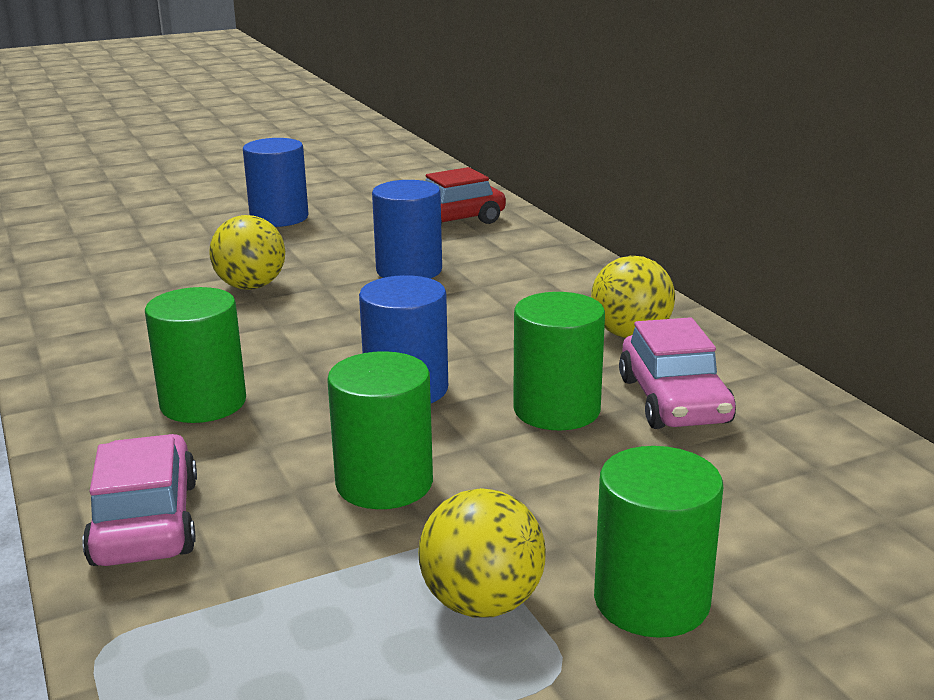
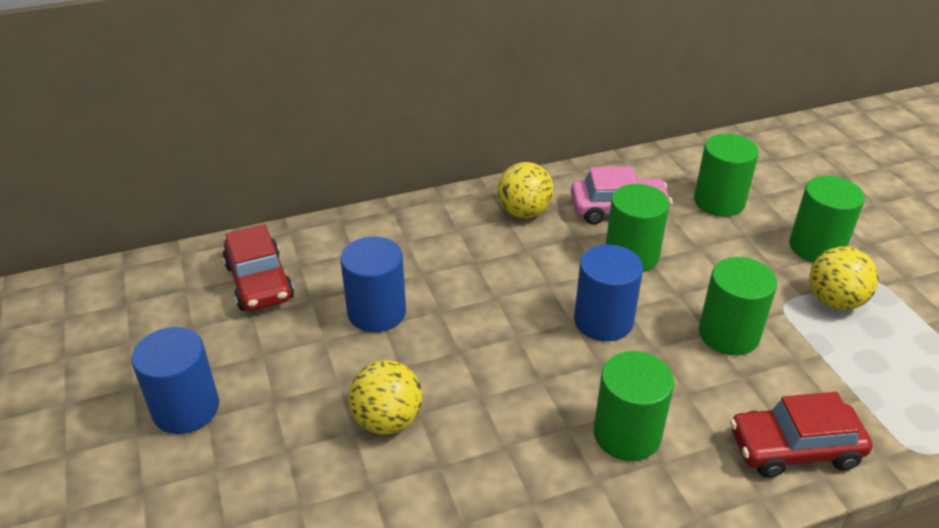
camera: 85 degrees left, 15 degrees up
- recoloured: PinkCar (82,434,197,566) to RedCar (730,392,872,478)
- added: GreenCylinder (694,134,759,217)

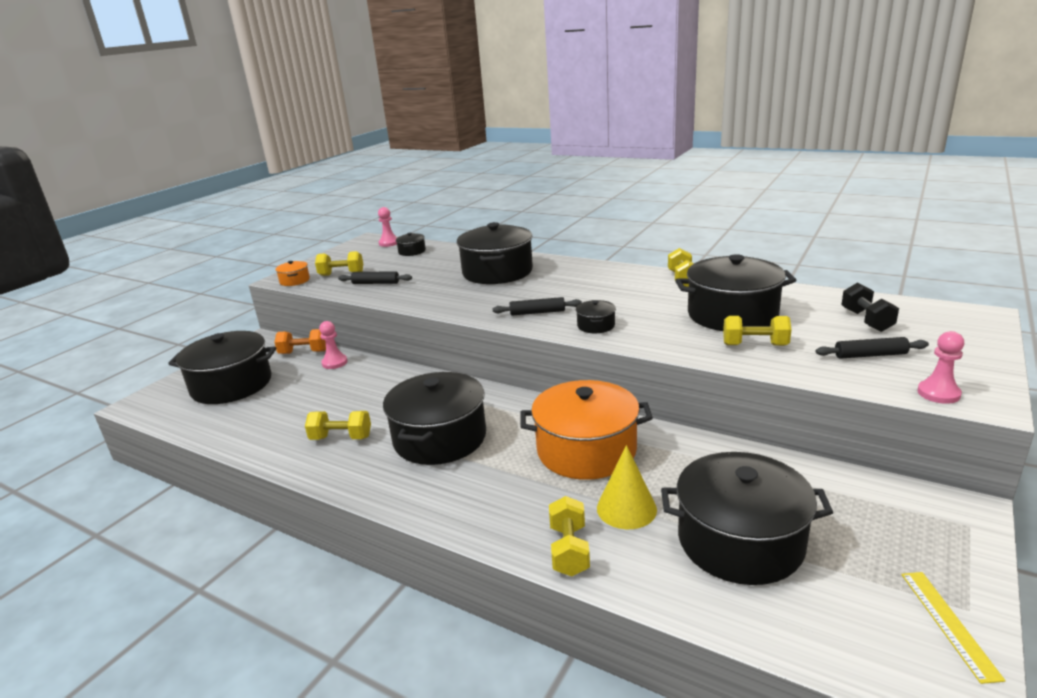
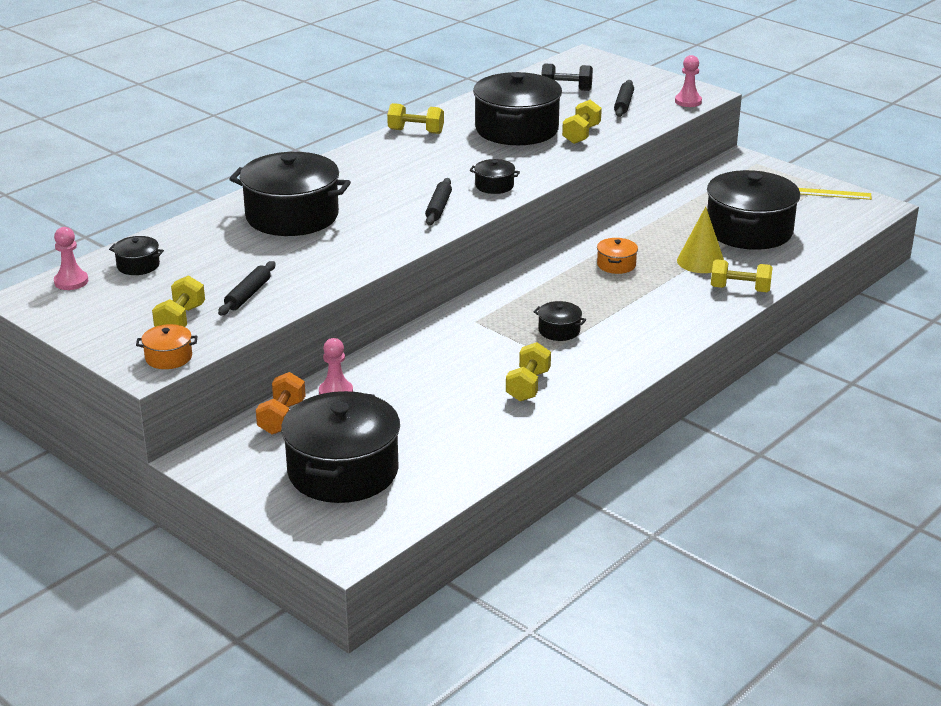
camera: 80 degrees left, 5 degrees up
- resized: BlackPot (383,372,486,465) = (533,301,587,341) x0.43
- resized: OrangePot (520,380,653,480) = (597,238,638,274) x0.43

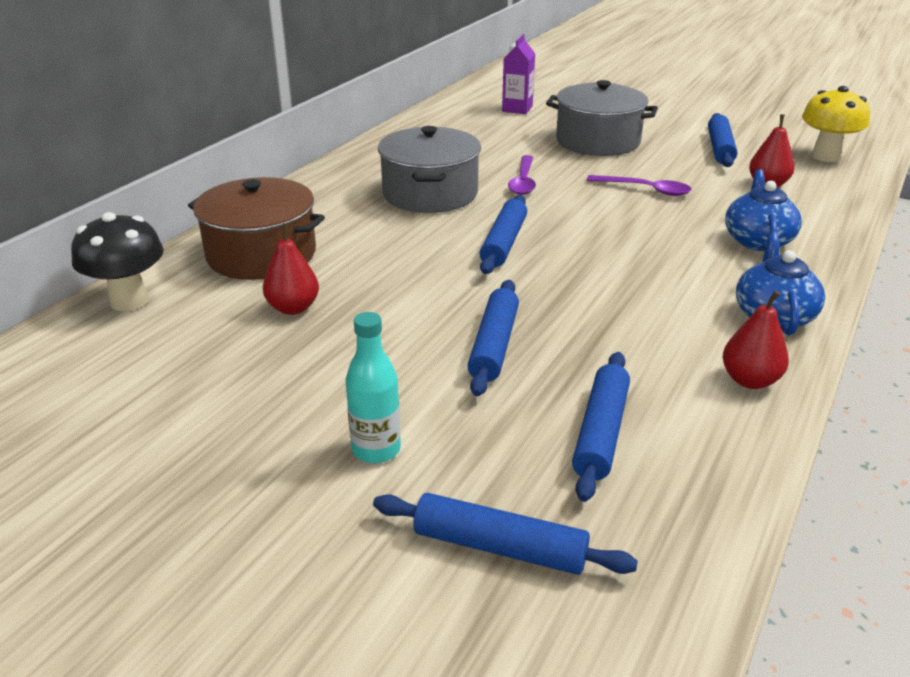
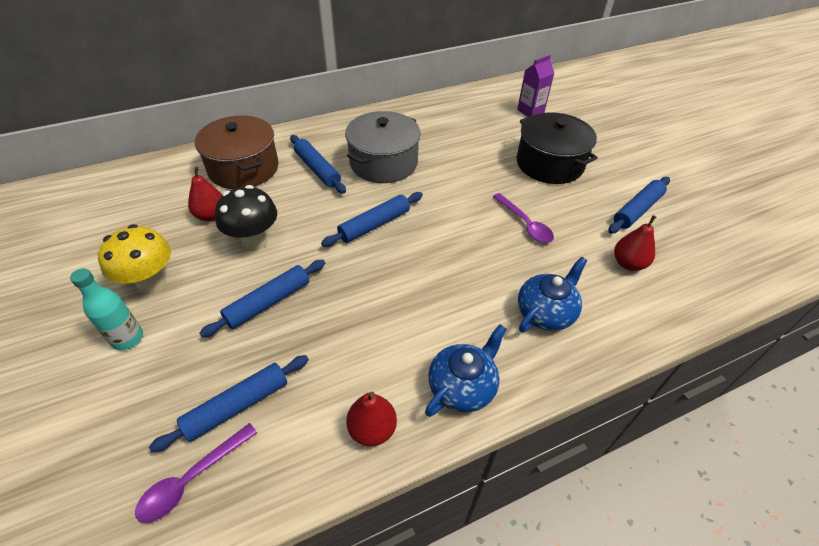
camera: 35 degrees right, 15 degrees up
- recoloured: GreyPot (546,80,658,156) to BlackPot (516,112,598,184)
- moved: YellowMushroom (802,86,870,162) to (98,224,171,295)
- moved: PurpleSpoon (508,155,536,195) to (135,423,257,523)
- moved: BlackMushroom (71,212,164,311) to (215,185,277,251)
- moved: BlueRollingPin (373,493,638,575) to (290,135,346,194)

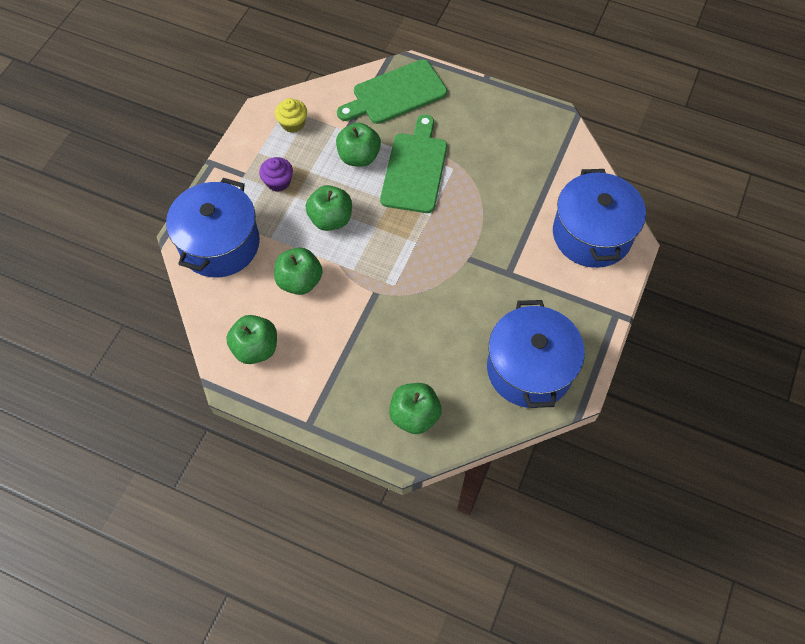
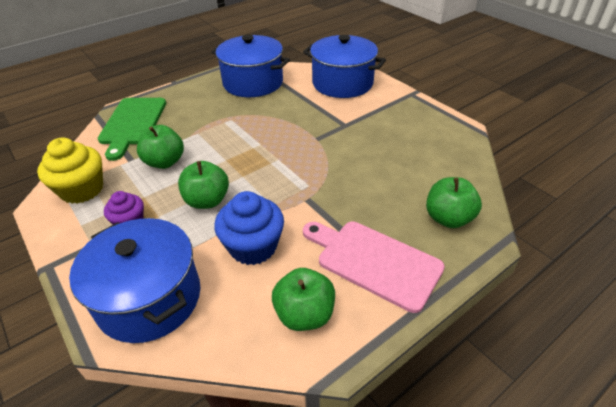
camera: 60 degrees left, 20 degrees down
- resized: YellowCupcake (275,98,307,133) = (37,137,103,204) x1.66
- removed: GreenCuttingBoard (380,114,447,213)
- replaced: GreenApple (274,248,323,295) to BlueCupcake (214,191,284,265)
- moved: BluePot (487,300,585,408) to (211,35,290,97)
- added: PinkCuttingBoard (303,222,445,313)

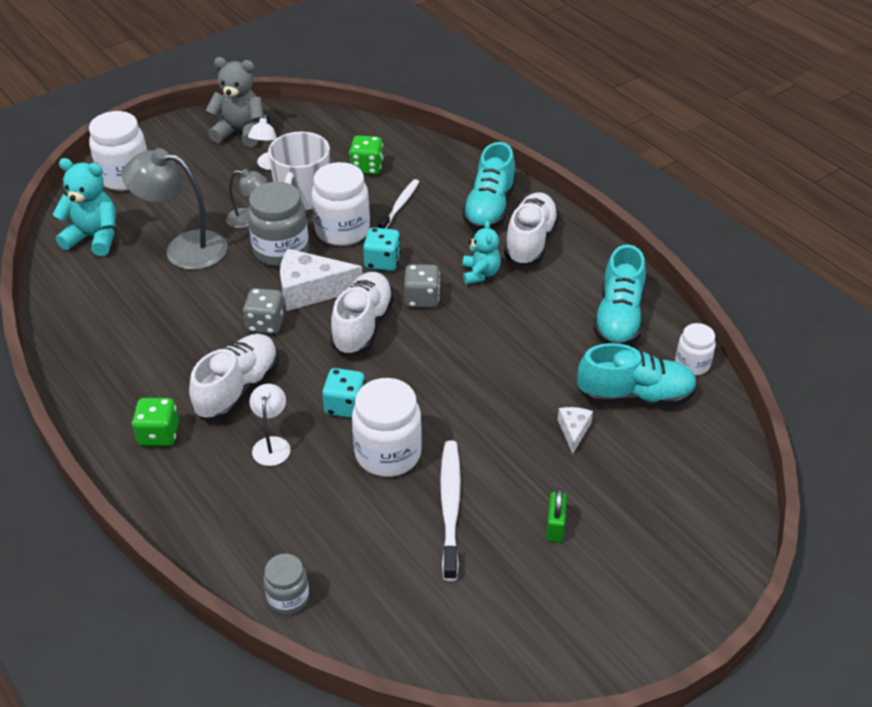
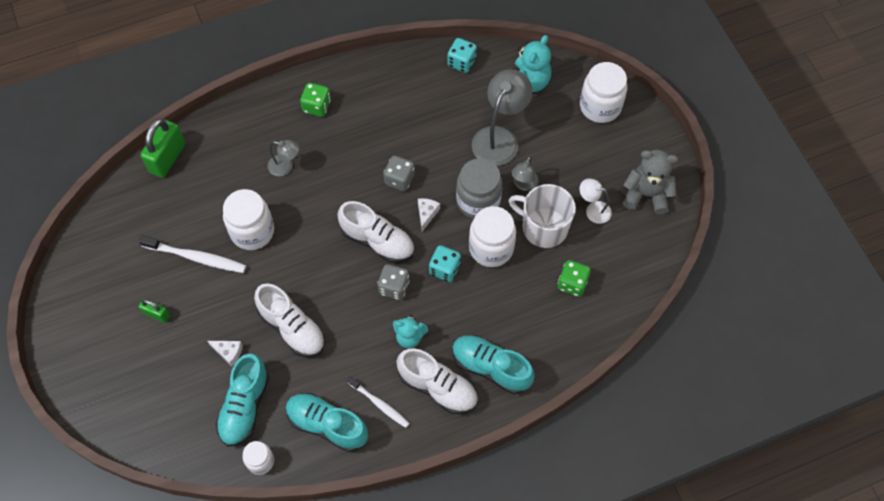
camera: 105 degrees right, 20 degrees up
- turned: GreyTeddyBear (206,57,264,147) = (623,150,678,214) 105 degrees counterclockwise
- moved: WhiteToothbrush (378,179,419,229) to (347,376,410,428)
- resized: WhiteCheese (280,249,363,311) = (418,198,440,231) x0.51
- moved: WhiteShoe (189,334,279,420) to (254,283,325,357)
- moved: TurquoiseDice (322,368,365,418) to (447,38,477,73)
- recoloured: WhiteLamp (249,384,291,466) to GreyLamp (267,140,299,176)
- replaced: GreyJar (263,554,309,615) to GreenPadlock (140,118,185,178)

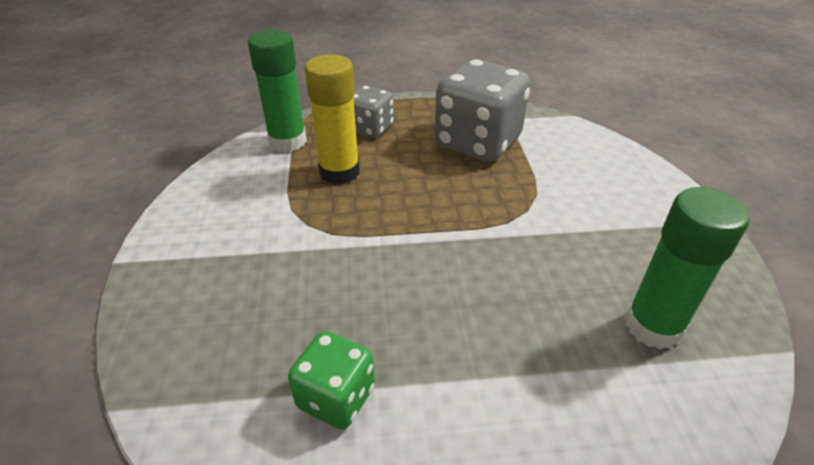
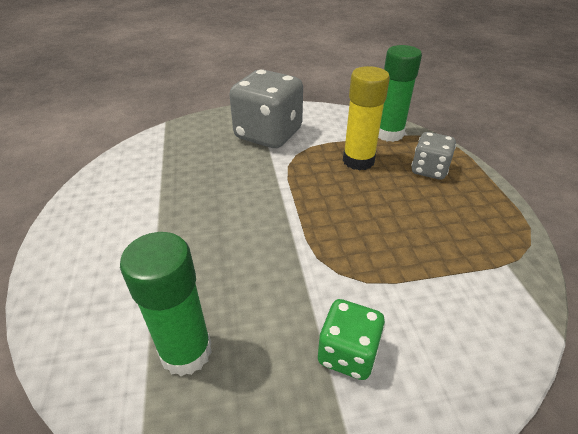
camera: 85 degrees right, 0 degrees up
- moved: GreyDice (434,59,530,162) to (229,70,303,148)
- moved: GreenDice (288,331,375,430) to (318,299,385,380)

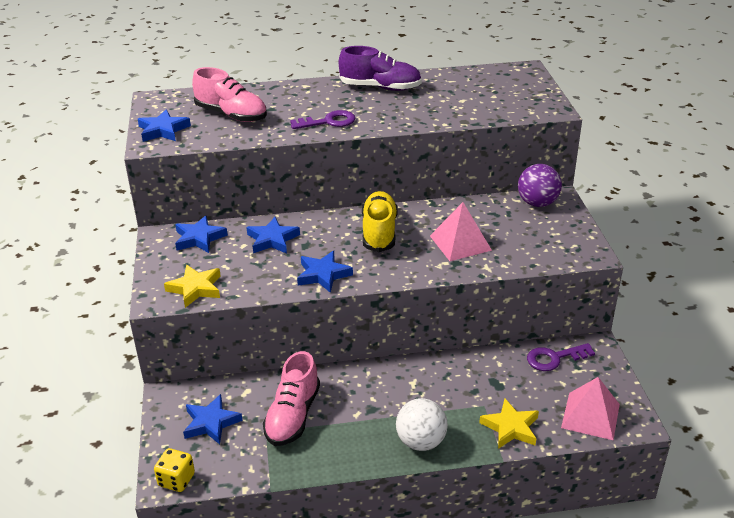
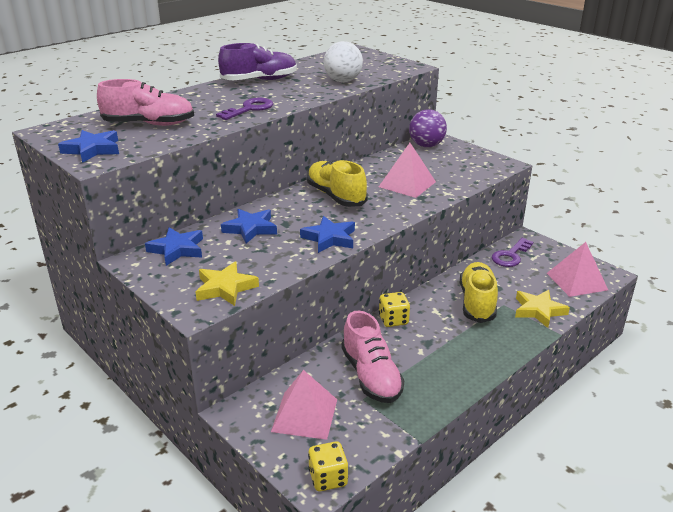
camera: 35 degrees left, 5 degrees down
- replaced: BlueStar (183,394,243,445) to PinkPyramid (271,370,337,440)
- moved: WhiteBall (396,398,448,451) to (324,41,363,82)
- added: YellowShoe (460,262,498,323)
- added: YellowDice (379,292,410,327)

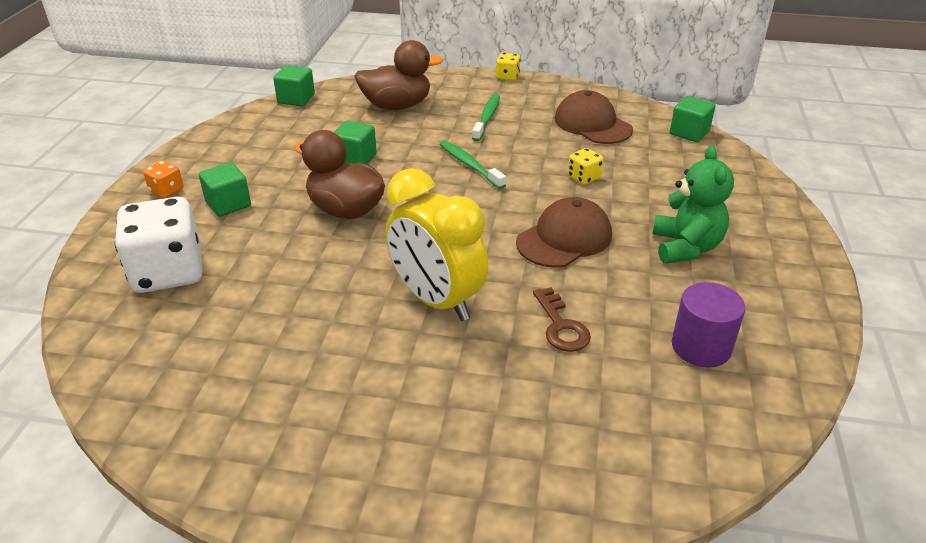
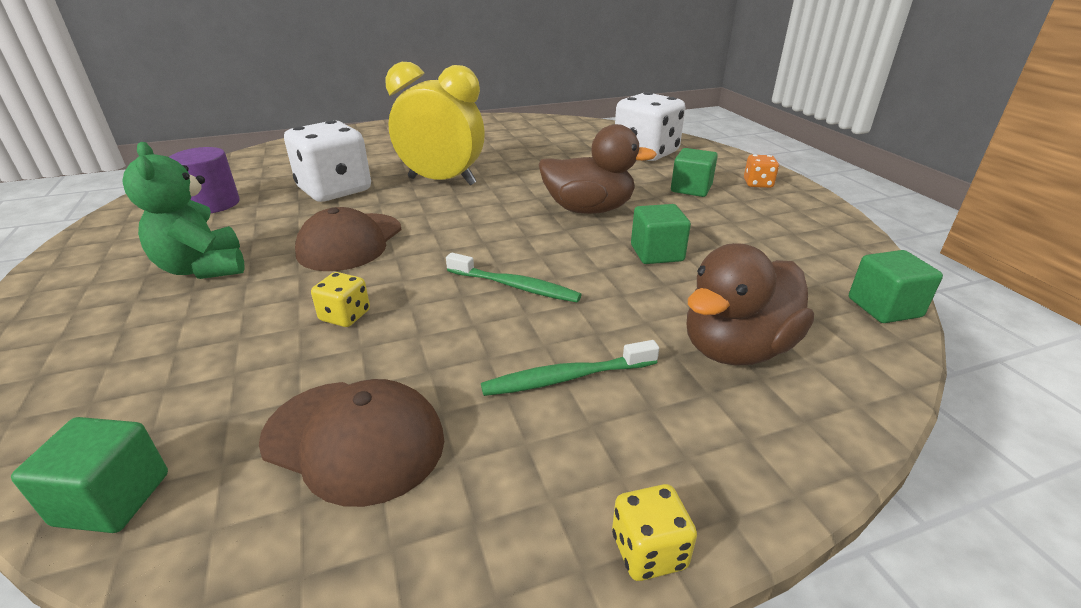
camera: 150 degrees right, 5 degrees down
- turned: GreenToothbrush (472,94,500,141) = (481,340,659,396) 90 degrees clockwise
- replaced: BrownKey (533,287,591,352) to WhiteDice (284,120,371,202)

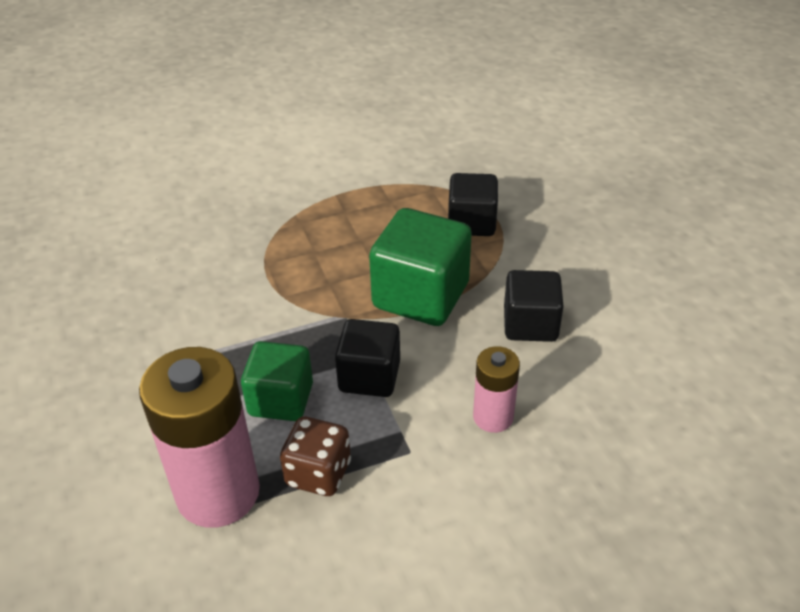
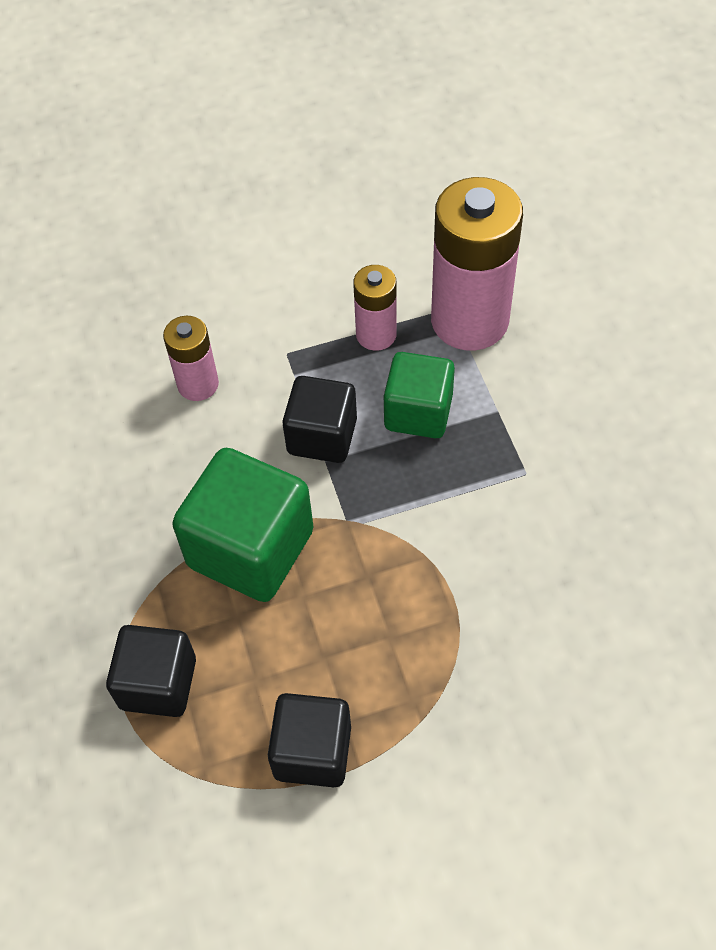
camera: 175 degrees left, 15 degrees up
- moved: BlackCube (504,270,564,342) to (268,693,351,787)
- replaced: BrownDice (280,417,351,496) to PinkBattery (353,265,397,351)

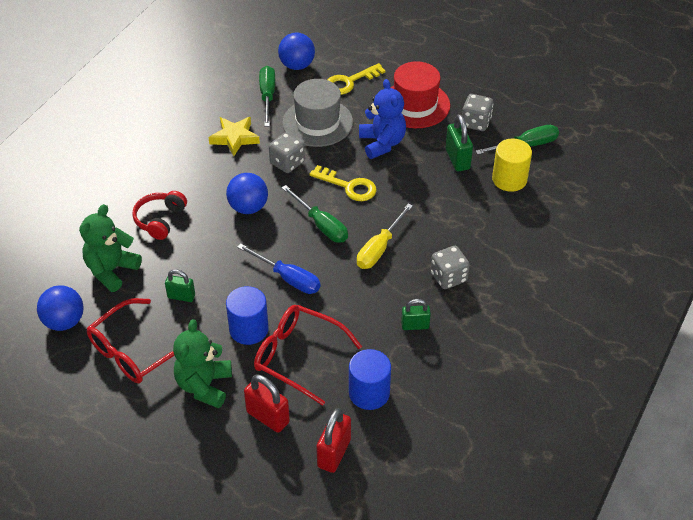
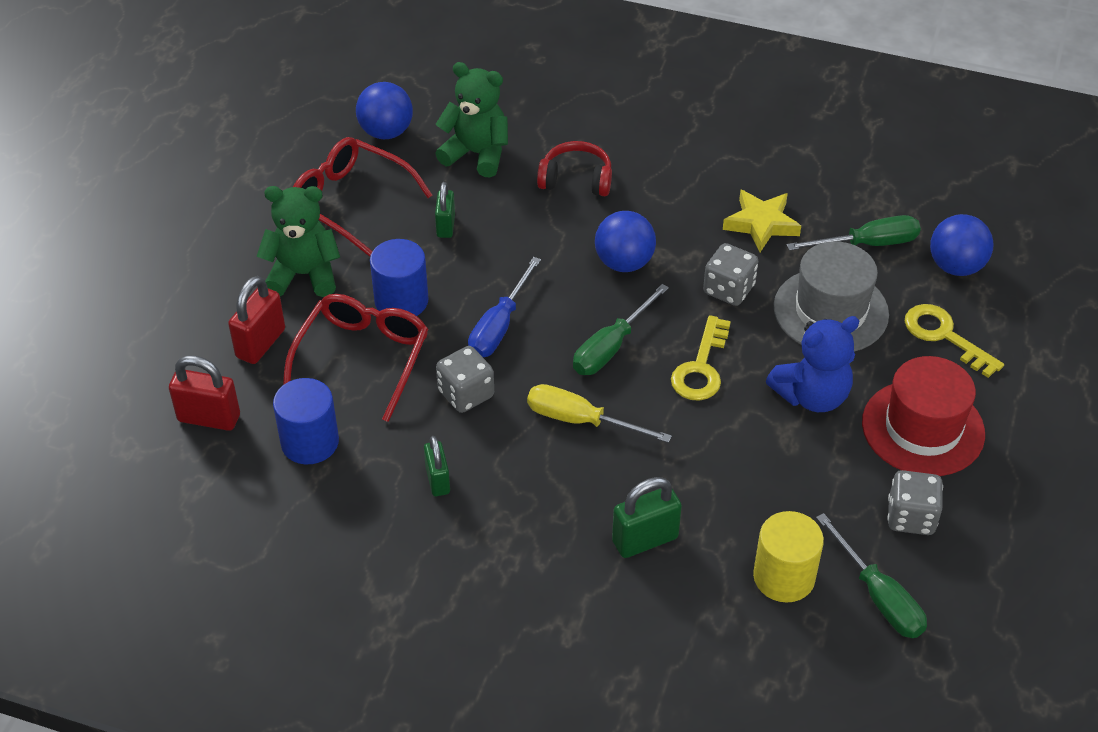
camera: 80 degrees right, 0 degrees up
- moved: GreenPadlock (446,114,473,171) to (612,477,682,558)
- moved: GreyDice (431,246,470,289) to (436,346,494,413)

